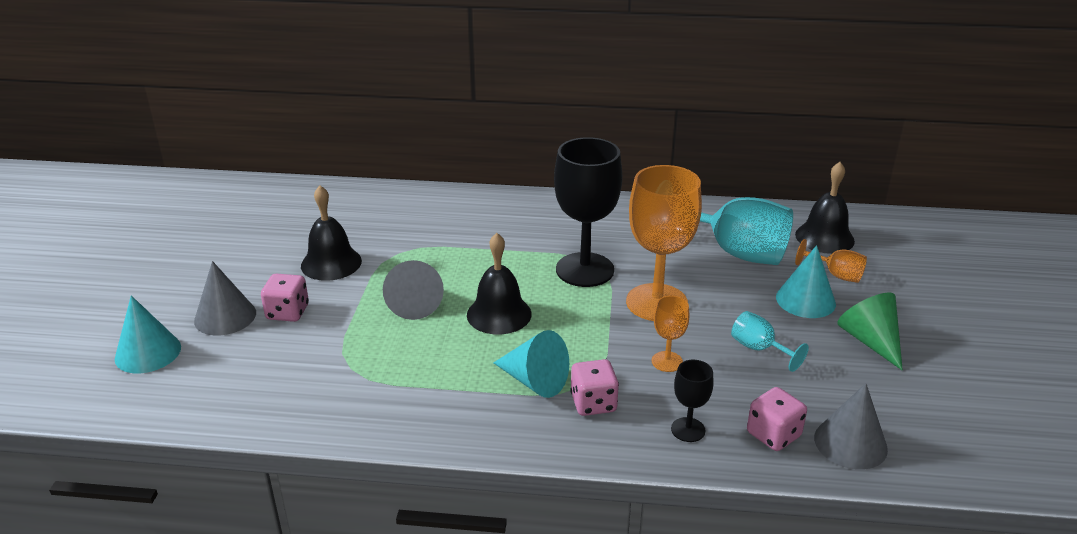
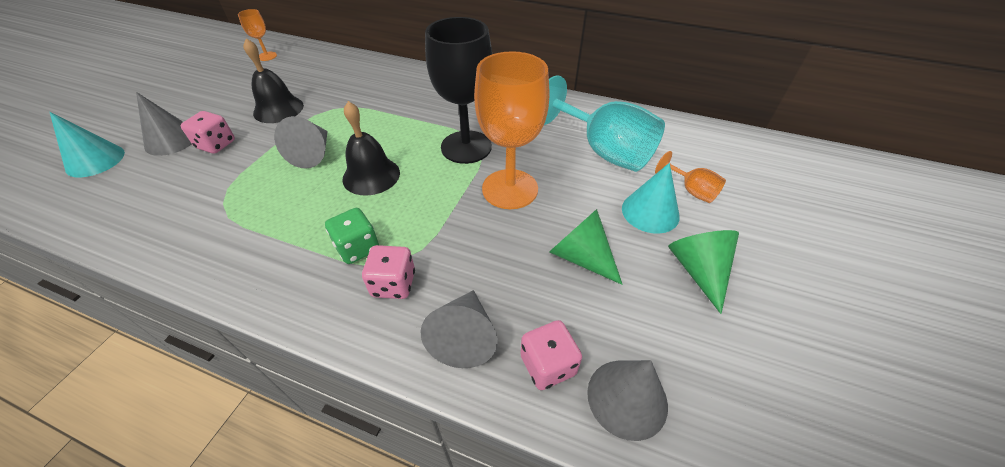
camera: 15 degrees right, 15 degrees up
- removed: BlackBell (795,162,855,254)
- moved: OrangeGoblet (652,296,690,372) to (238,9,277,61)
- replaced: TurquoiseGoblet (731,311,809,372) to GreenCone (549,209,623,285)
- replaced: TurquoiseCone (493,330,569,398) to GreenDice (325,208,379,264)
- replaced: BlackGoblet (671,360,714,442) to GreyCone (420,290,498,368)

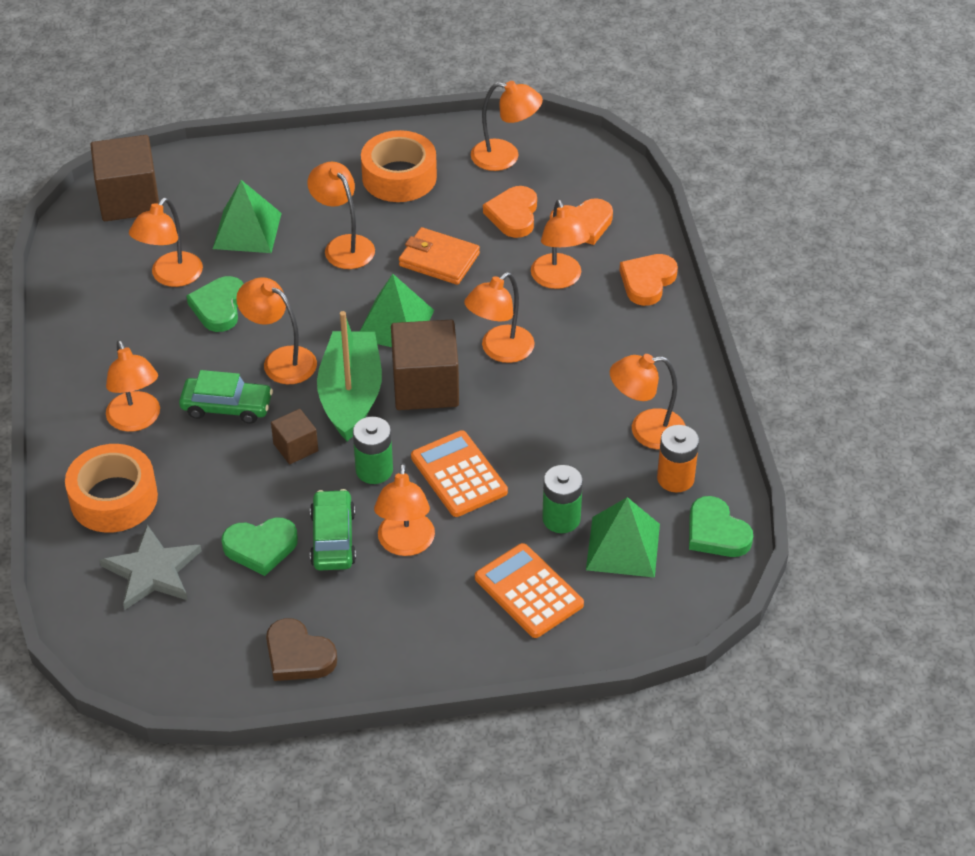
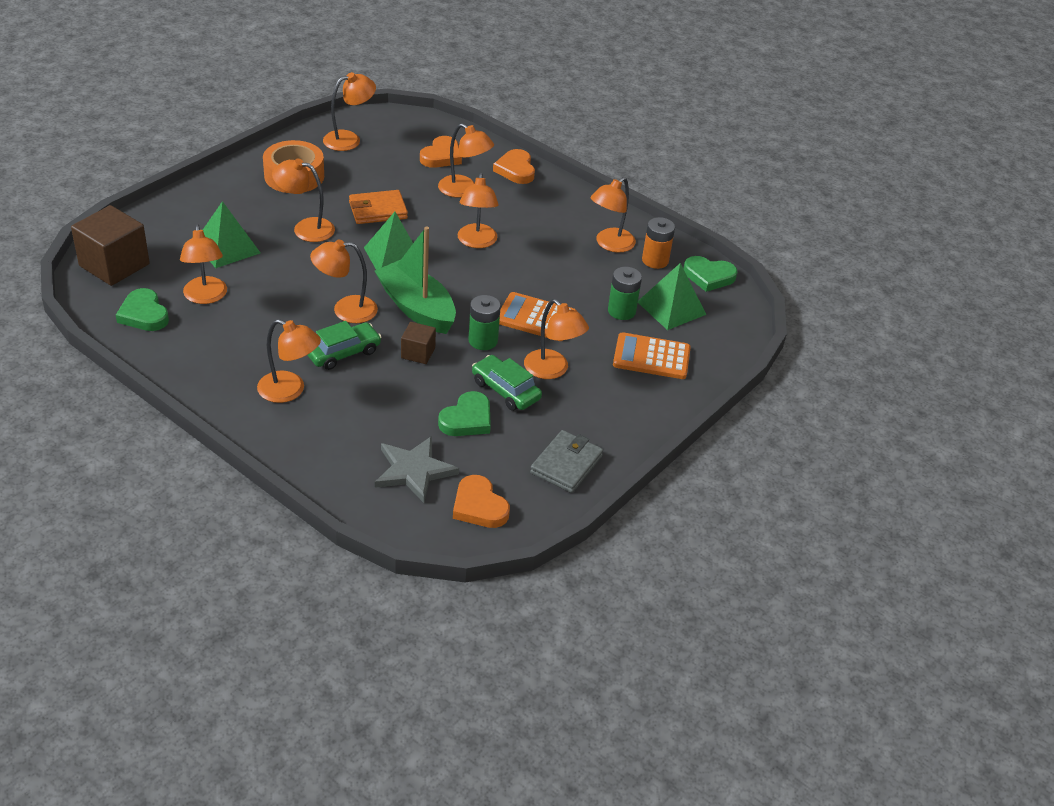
camera: 45 degrees left, 5 degrees down
- moved: OrangeHeart (483,186,537,238) to (453,475,510,528)
- moved: GreenHeart (186,276,243,332) to (116,288,169,331)
- removed: BrownCube (391,320,459,410)
- removed: OrangeTape (65,444,158,533)
- replaced: BrownHeart (266,618,337,681) to GreyWallet (530,430,603,493)

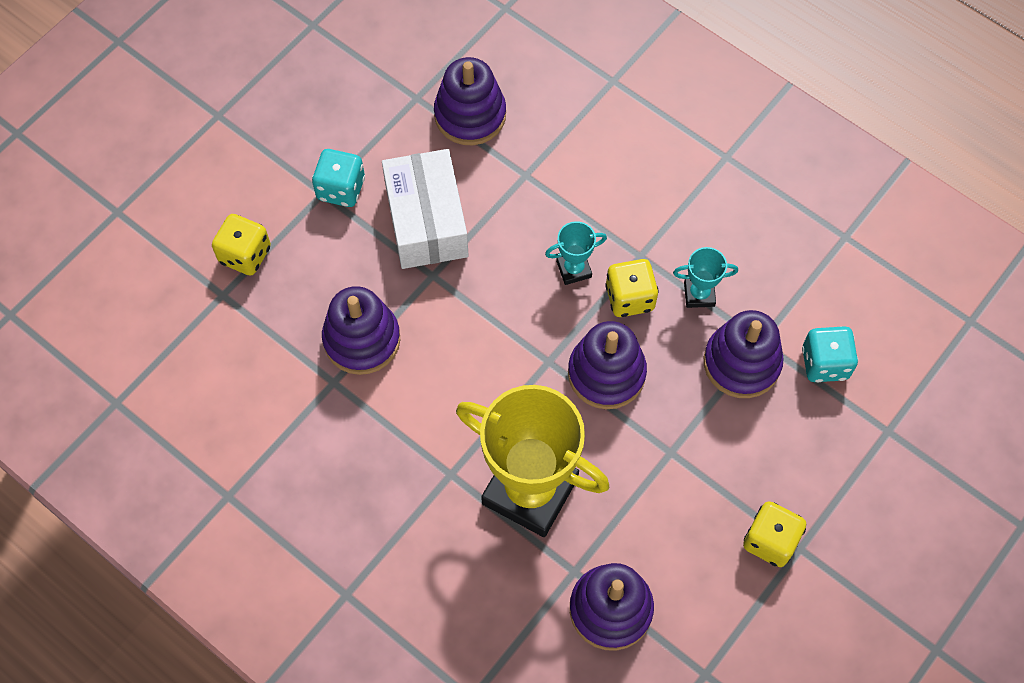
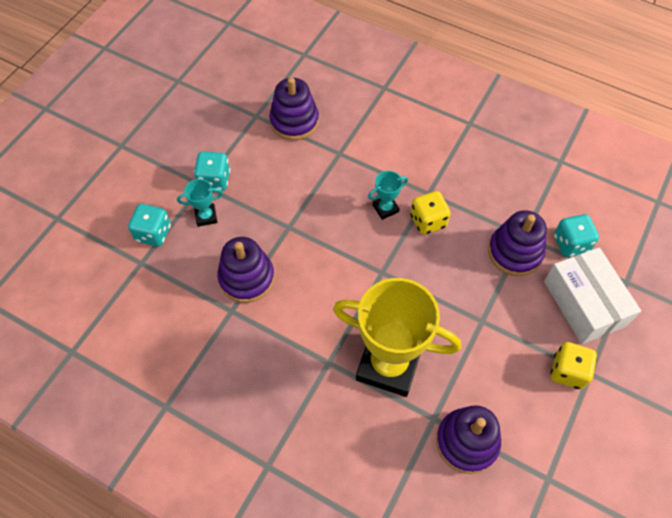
camera: 10 degrees left, 5 degrees down
- moved: WhiteBox (382,149,469,269) to (544,247,641,344)
- recoloured: YellowDice (212,214,271,276) to TurquoiseDice (128,204,171,247)
- moved: TurquoiseTrophy (673,247,738,308) to (177,179,223,227)
- removed: PurpleStackingToy (568,321,647,409)

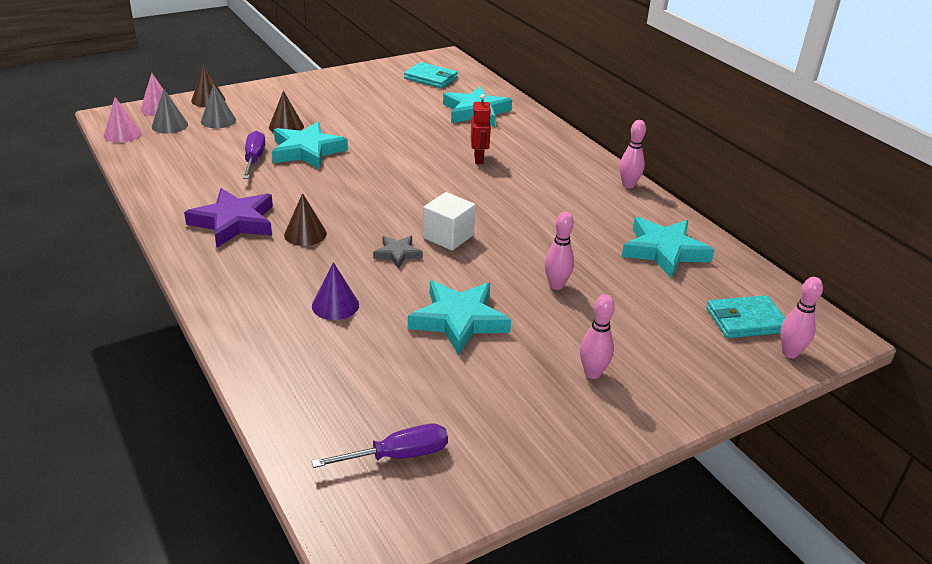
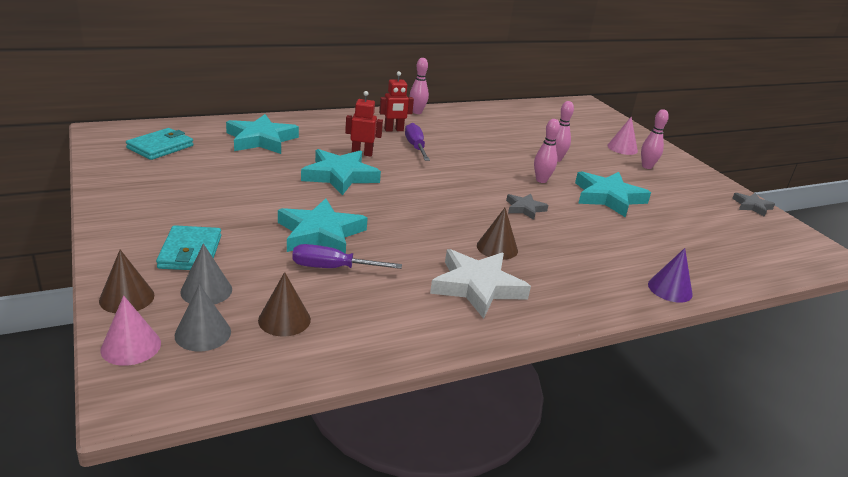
camera: 85 degrees left, 5 degrees down
- moved: BrownCone (269,91,304,133) to (258,272,311,337)
- moved: PinkCone (103,97,141,143) to (607,117,638,155)
- recoloured: PurpleStar (184,188,273,247) to WhiteStar (430,249,531,319)
- removed: WhiteCube (423,192,476,251)
- moved: TurquoiseStar (622,217,714,278) to (301,149,381,196)
- moved: PurpleCone (312,262,359,320) to (648,248,693,303)
- moved: PinkBowlingPin (780,277,823,358) to (534,119,560,183)
- moved: TurquoiseWallet (706,295,786,338) to (156,225,221,270)
- moved: PurpleScrewdriver (311,424,448,468) to (405,123,430,161)
- added: RedRobot (379,71,414,131)
- added: GreyStar (732,193,775,217)

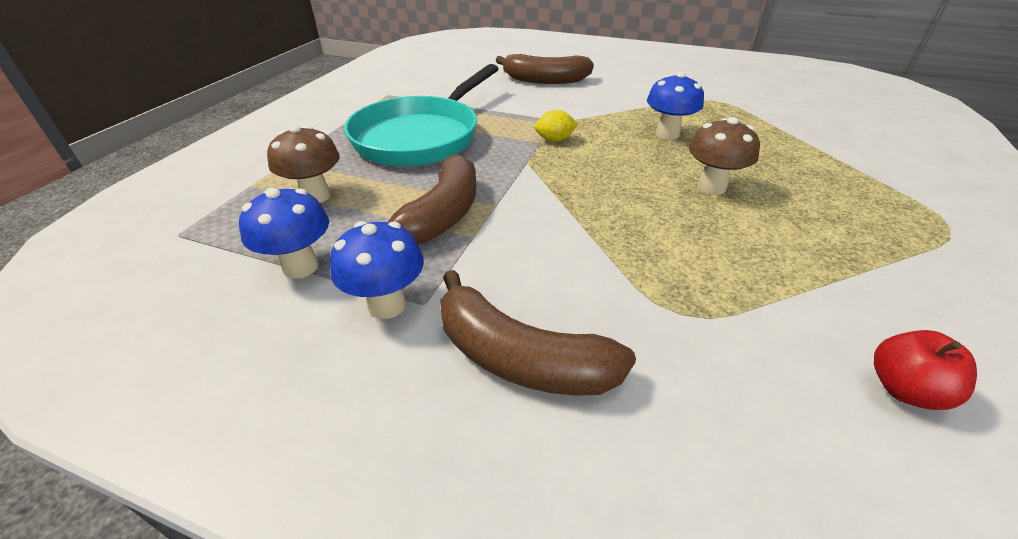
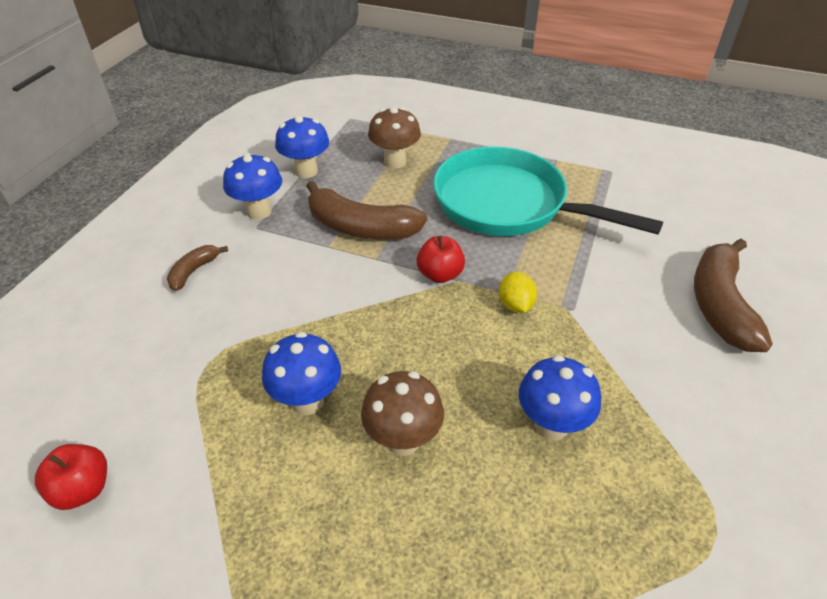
camera: 90 degrees right, 5 degrees up
- resized: BrownBanana (440,270,636,396) = (167,245,228,291) x0.50
- added: RedApple (416,235,465,283)
- added: BlueMushroom (262,332,341,415)

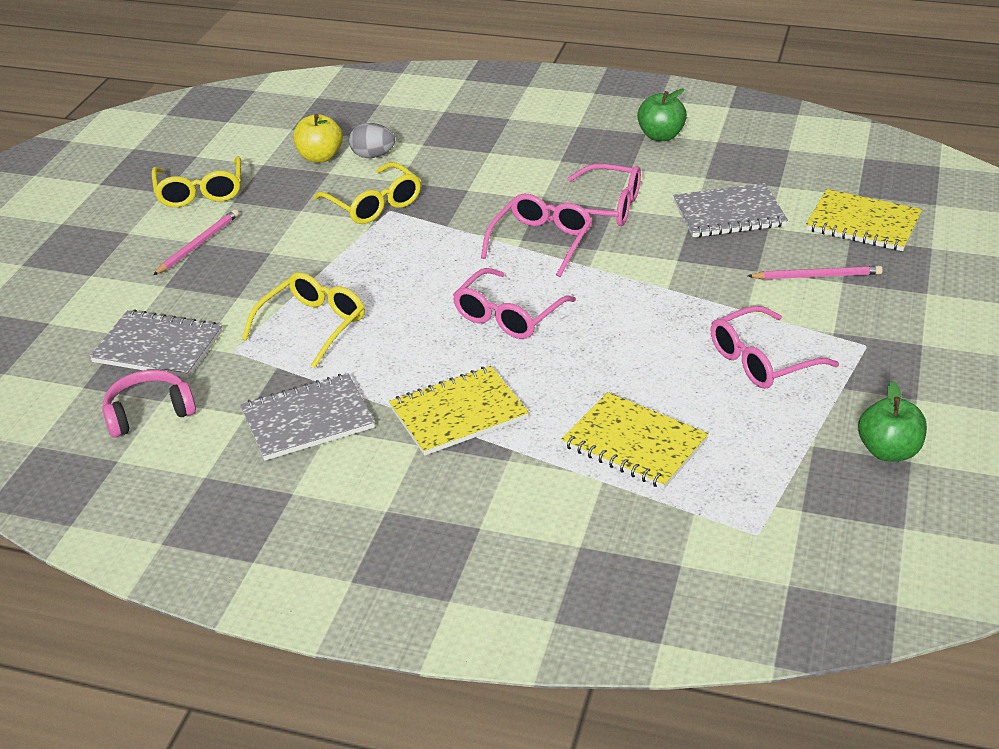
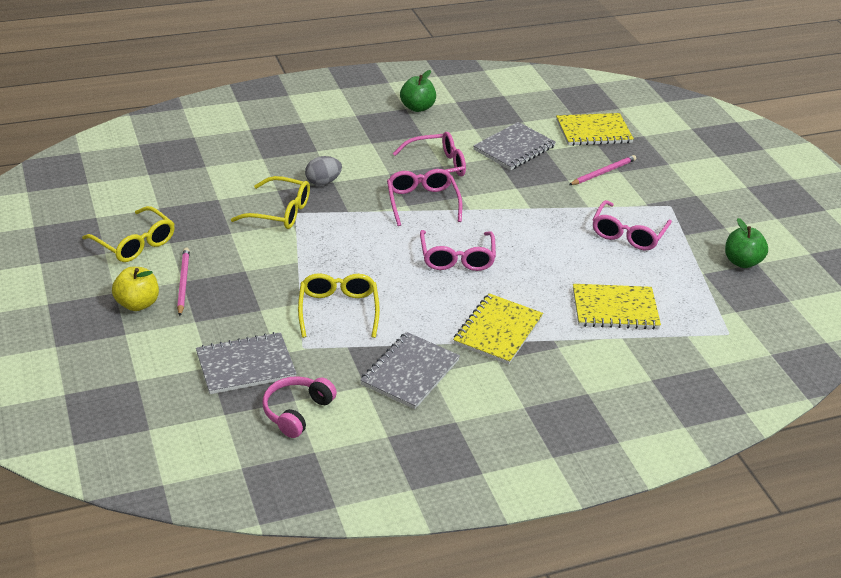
camera: 40 degrees left, 0 degrees up
- moved: YellowApple (293,114,343,163) to (112,267,159,311)
- moved: GreyEgg (349,123,395,158) to (305,156,342,185)

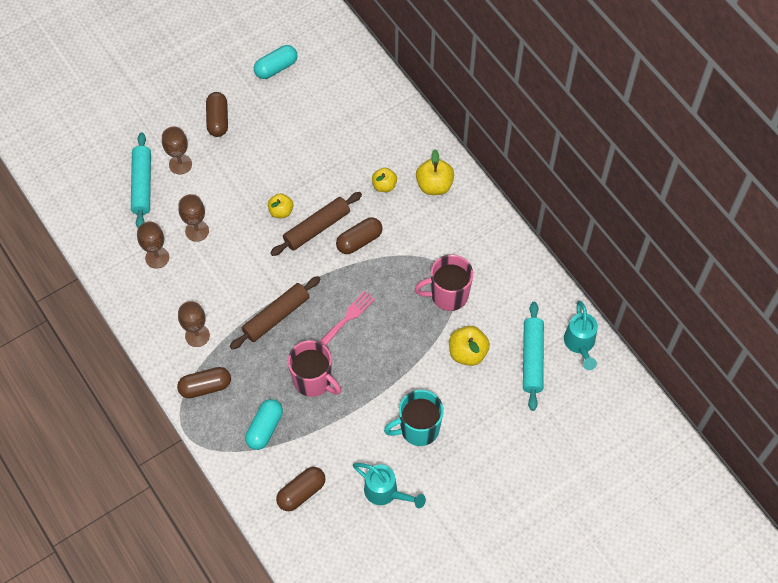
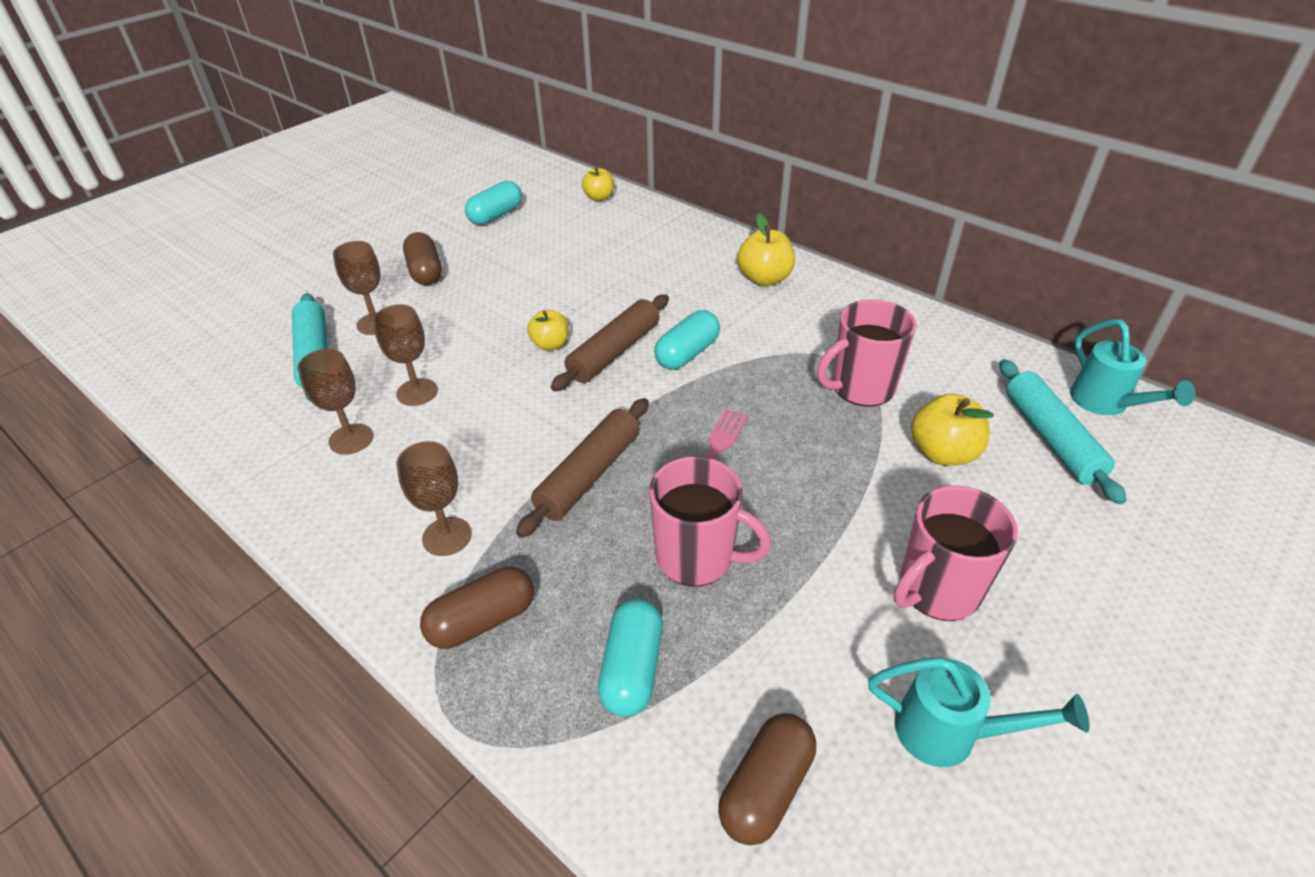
camera: 15 degrees left, 20 degrees down
- moved: YellowApple (372,168,397,192) to (582,167,614,201)
- recoloured: BrownCapsule (336,217,383,254) to TurquoiseCapsule (654,310,720,369)
- recoloured: TurquoiseMug (384,390,444,446) to PinkMug (893,485,1018,621)

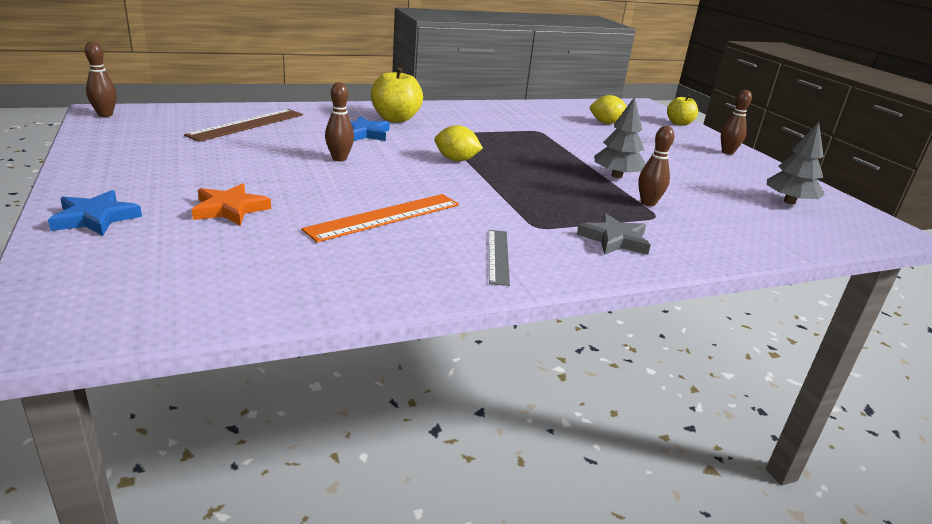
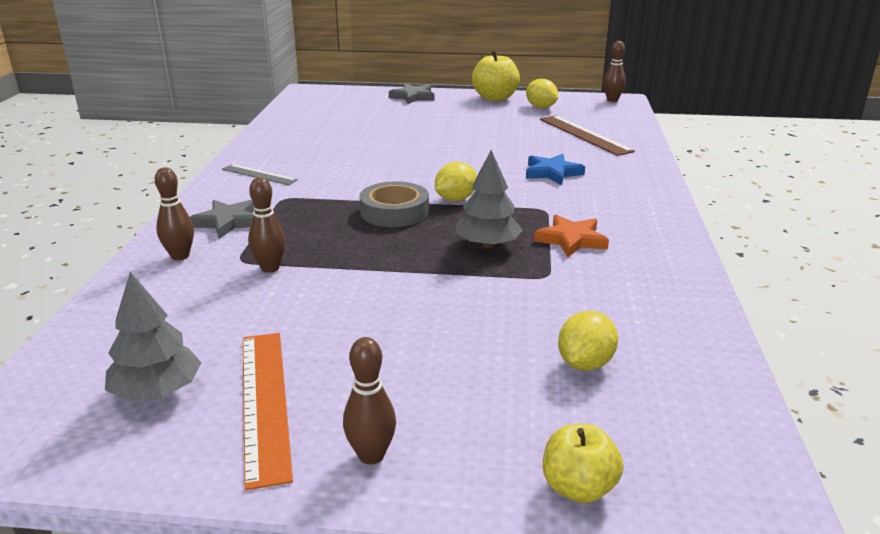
camera: 120 degrees right, 0 degrees up
- moved: YellowApple (371,68,423,123) to (472,51,520,101)
- moved: BrownBowlingPin (325,82,354,161) to (155,167,194,260)
- moved: GreyTree (594,97,646,178) to (456,150,523,249)
- moved: OrangeStar (192,183,271,226) to (534,215,609,257)
- recoloured: BlueStar (48,190,142,236) to GreyStar (389,83,434,104)
- moved: OrangeRuler (301,194,459,242) to (243,333,293,490)
- added: YellowLemon (526,79,558,108)
- added: GreyTape (360,181,429,227)

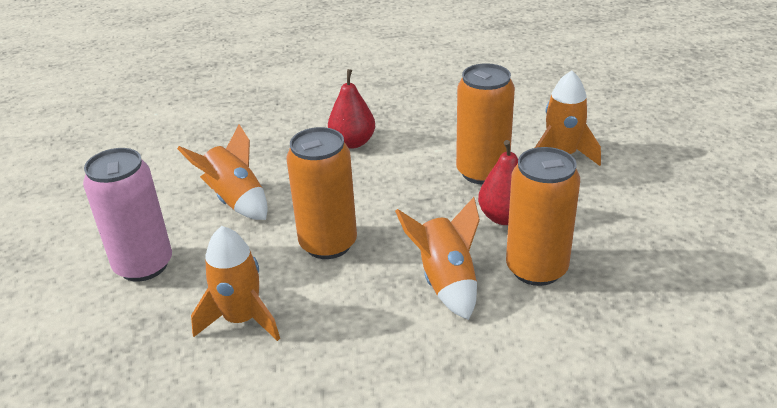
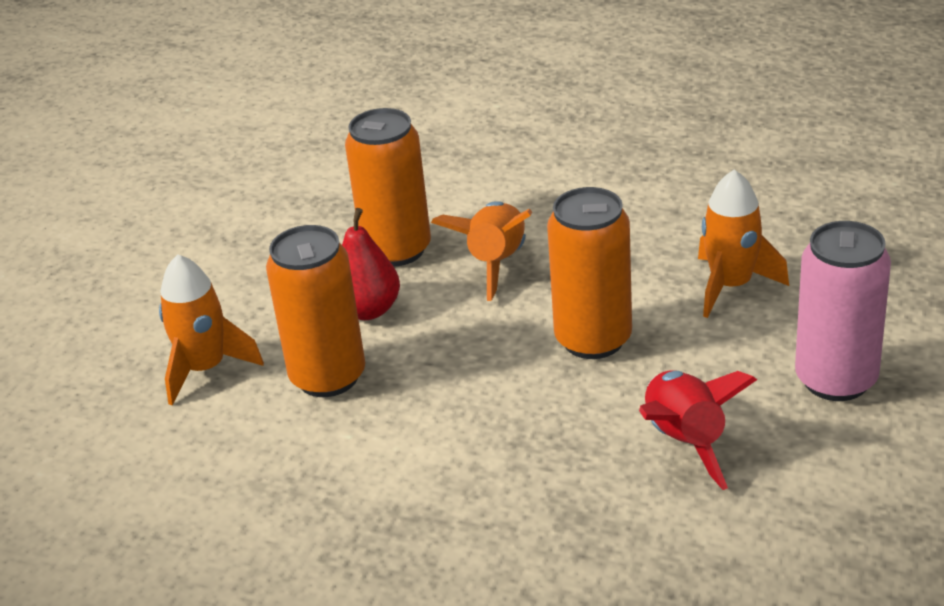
camera: 150 degrees left, 0 degrees up
- removed: RedPear (328,69,375,149)
- recoloured: OrangeRocket (177,124,268,220) to RedRocket (639,370,757,490)

